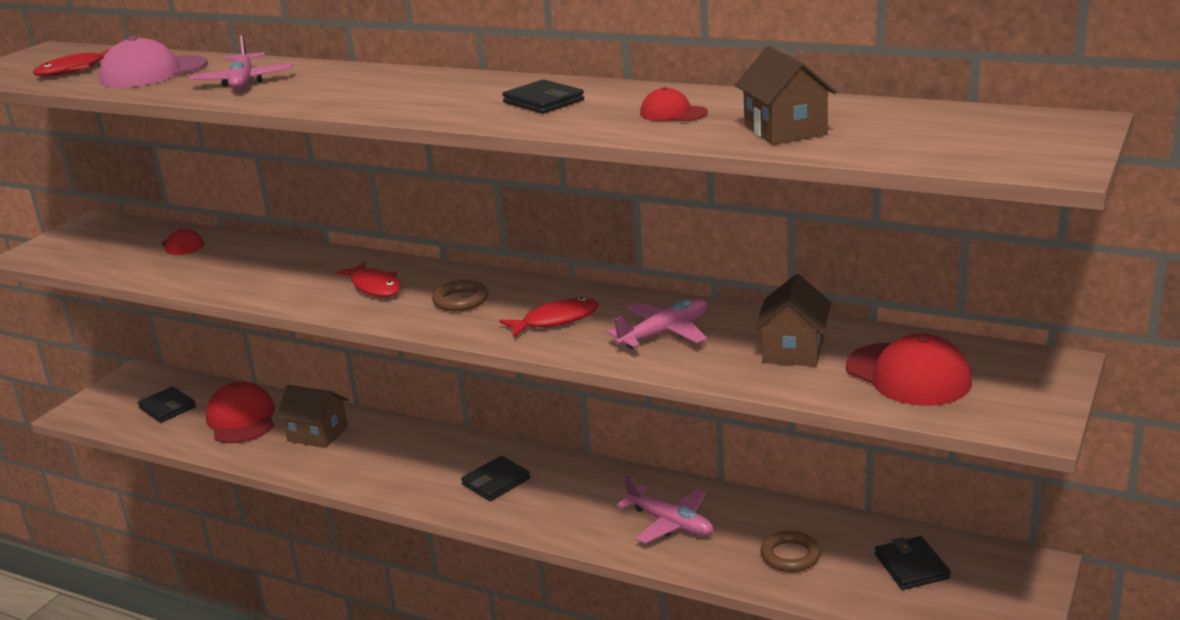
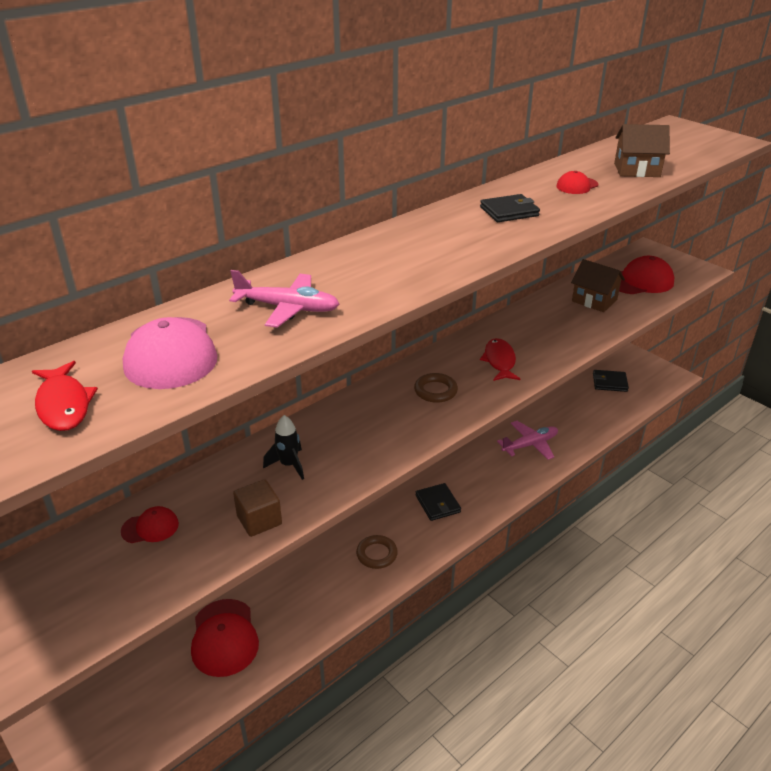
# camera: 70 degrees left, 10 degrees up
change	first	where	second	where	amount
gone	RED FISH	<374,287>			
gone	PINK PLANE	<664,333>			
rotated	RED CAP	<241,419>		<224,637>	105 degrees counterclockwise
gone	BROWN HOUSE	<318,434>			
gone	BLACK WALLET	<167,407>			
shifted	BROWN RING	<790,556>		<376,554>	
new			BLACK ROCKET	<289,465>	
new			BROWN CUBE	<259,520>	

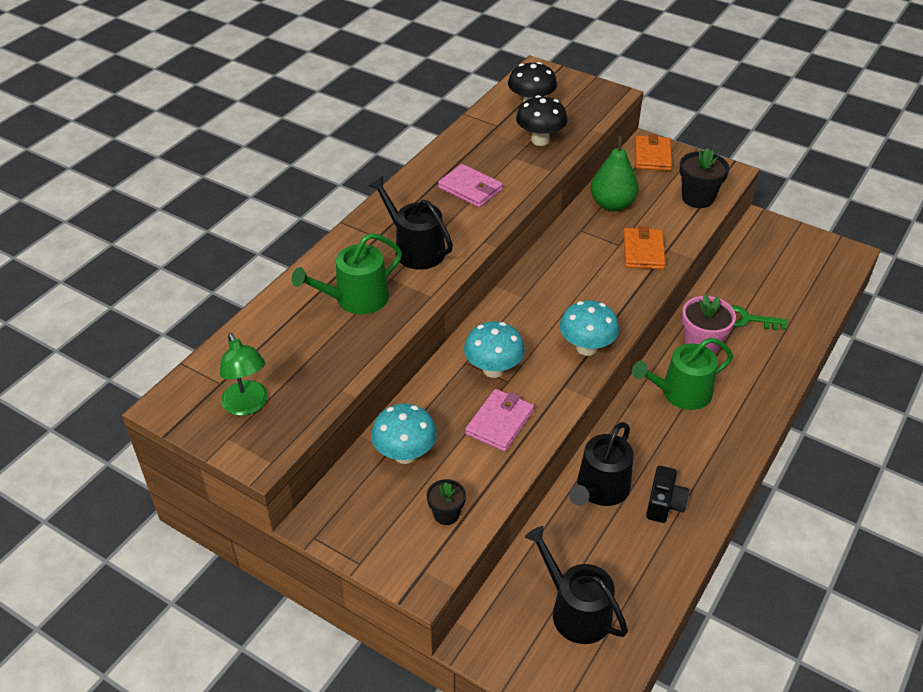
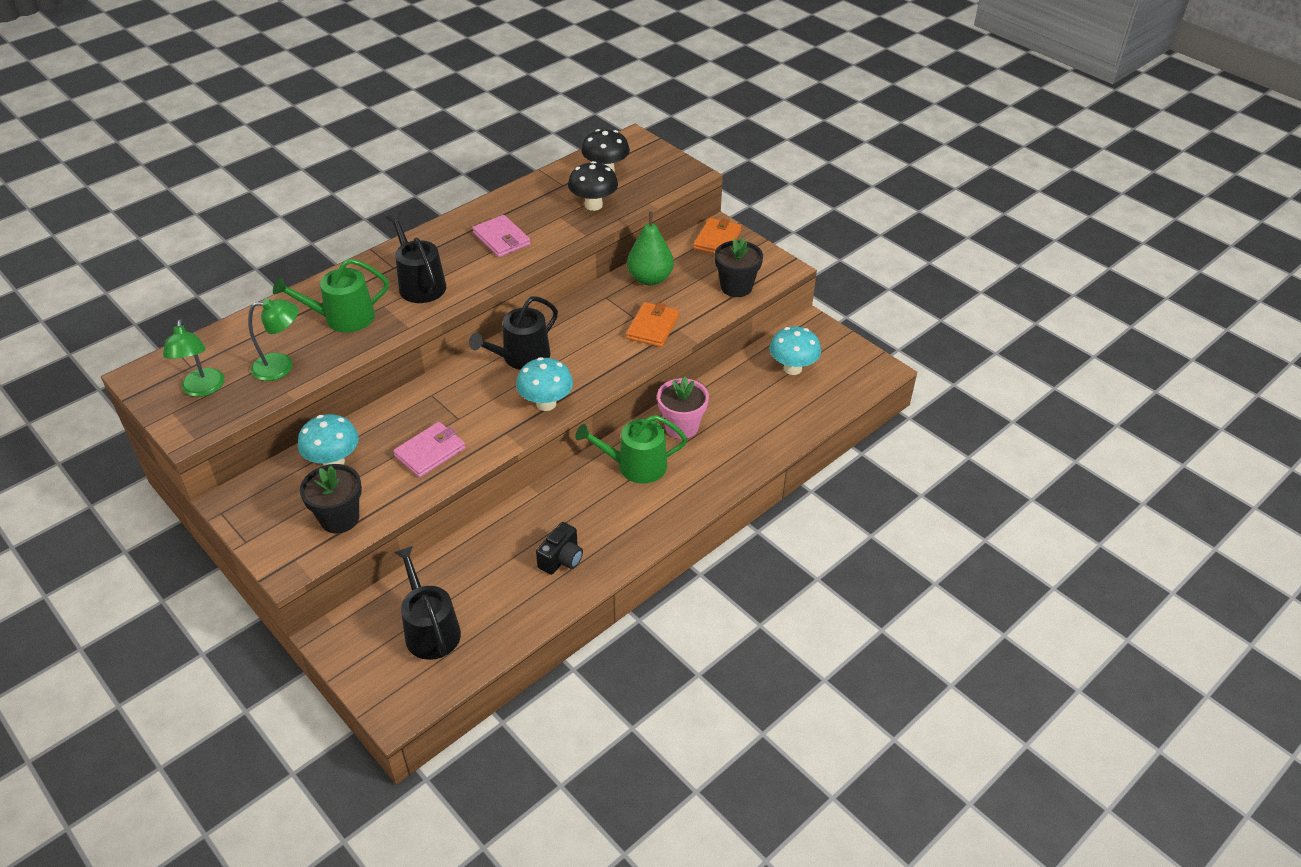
# camera: 15 degrees right, 0 degrees up
change	first	where	second	where	amount
gone	GREEN KEY	<746,319>			
shifted	TURQUOISE MUSHROOM	<493,369>		<792,368>	
shifted	BLACK WATERING CAN	<600,489>		<521,357>	
scaled	BLACK FLOWER POT	<446,514>		<339,518>	x1.66
new			GREEN LAMP	<281,366>	

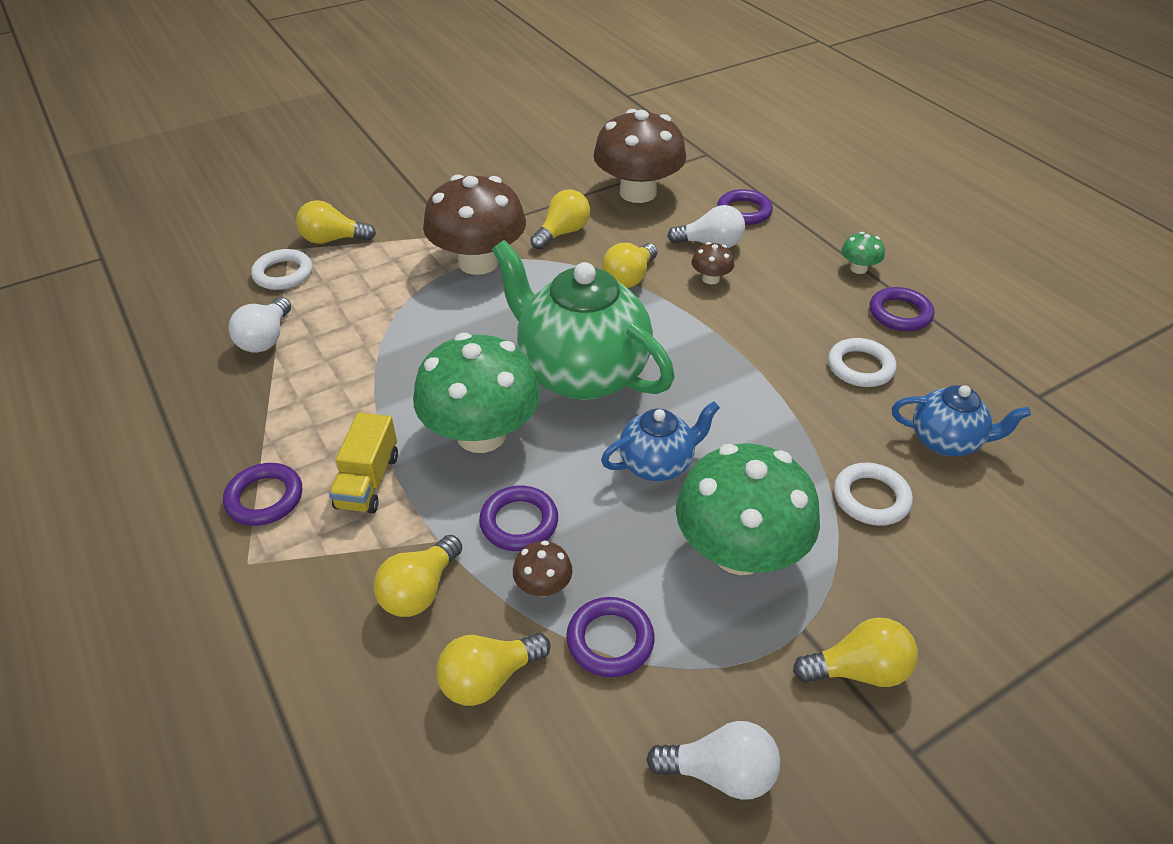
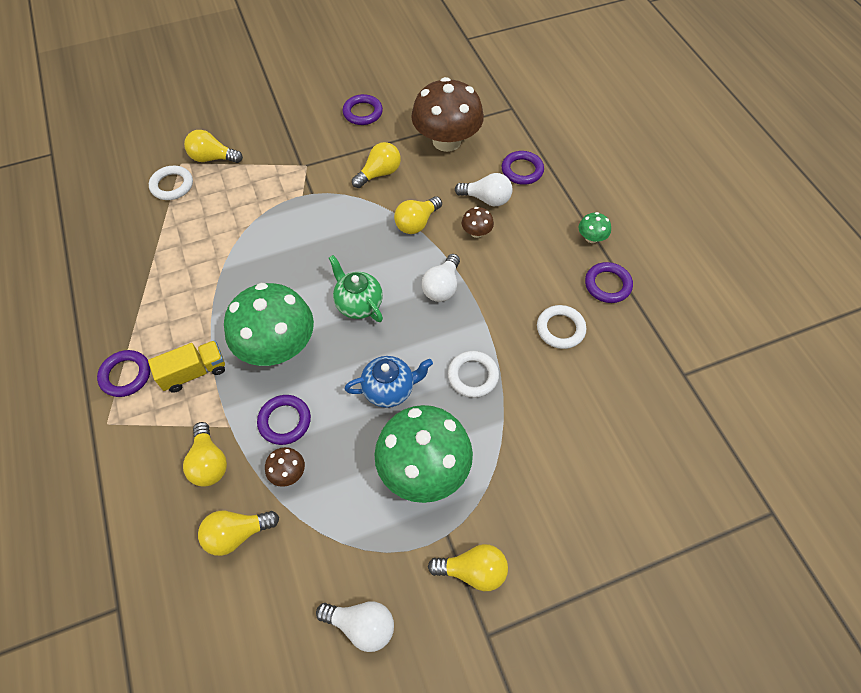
# camera: 10 degrees right, 15 degrees up
change	first	where	second	where	amount
gone	BROWN MUSHROOM	<478,262>			
scaled	GREEN TEAPOT	<581,373>		<358,304>	x0.52
shifted	WHITE LIGHT BULB	<266,339>		<442,287>	
gone	BLUE TEAPOT	<946,441>			
rotated	YELLOW TRUCK	<368,481>		<194,372>	135 degrees counterclockwise
shifted	WHITE RING	<871,498>		<473,376>	
rotated	YELLOW LIGHT BULB	<420,590>		<209,462>	60 degrees counterclockwise
shifted	PURPLE RING	<610,640>		<362,112>	

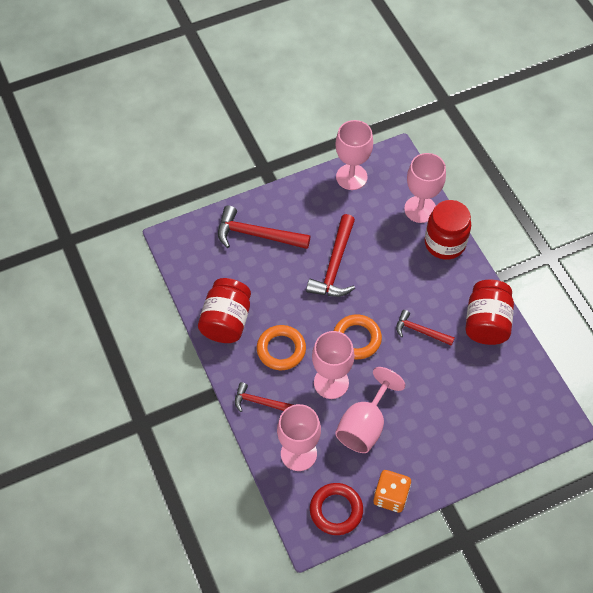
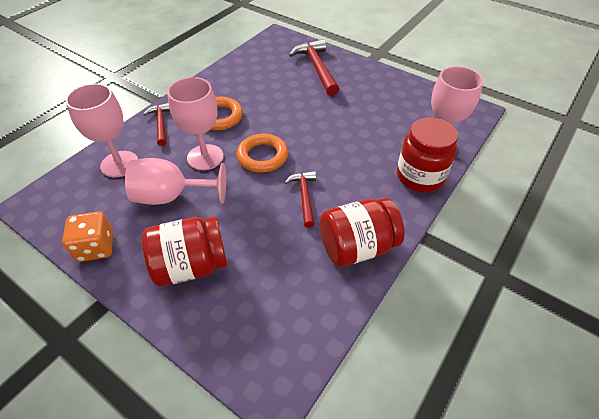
# camera: 60 degrees right, 10 degrees down
change	first	where	second	where	amount
gone	PINK GOBLET	<351,177>			
gone	RED HAMMER	<335,265>			
shifted	RED JAR	<226,321>		<191,265>	
gone	RED RING	<336,510>			

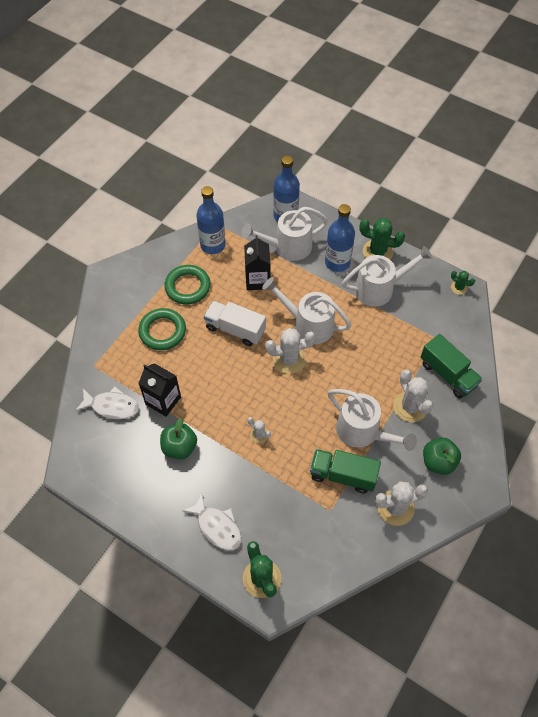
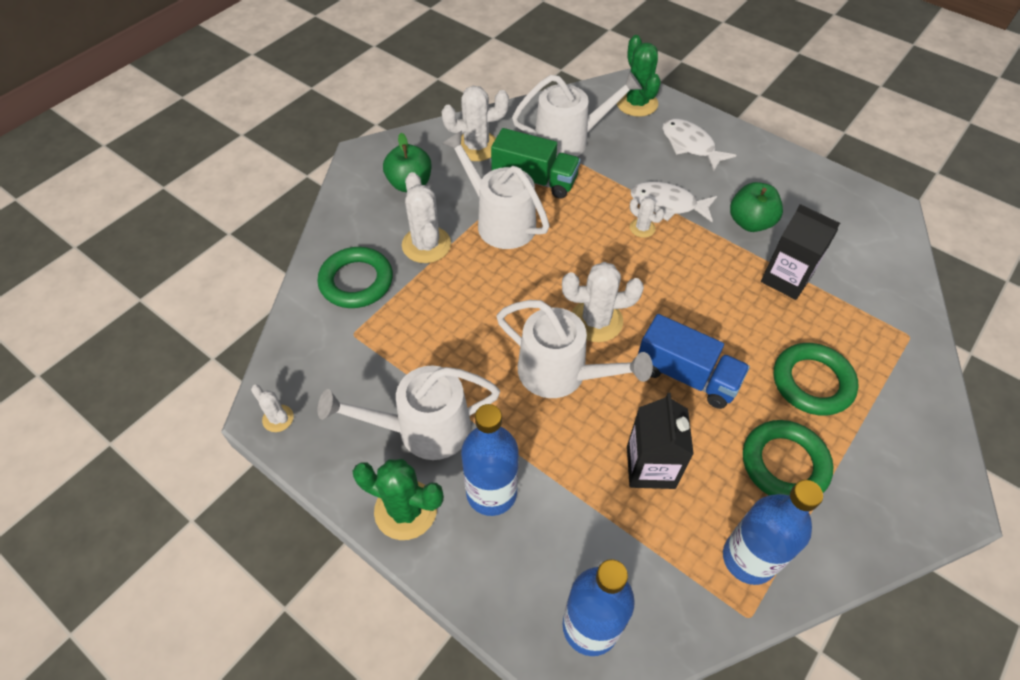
# camera: 175 degrees left, 5 degrees down
change	first	where	second	where	amount
shifted	WHITE WATERING CAN	<287,247>		<569,140>	
repainted	GREEN CACTUS	<459,288>	WHITE CACTUS	<278,418>	
repainted	WHITE TRUCK	<235,329>	BLUE TRUCK	<686,375>	
swapped	GREEN TRUCK	<447,374>	GREEN RING	<356,281>	
shifted	WHITE FISH	<112,406>		<667,204>	

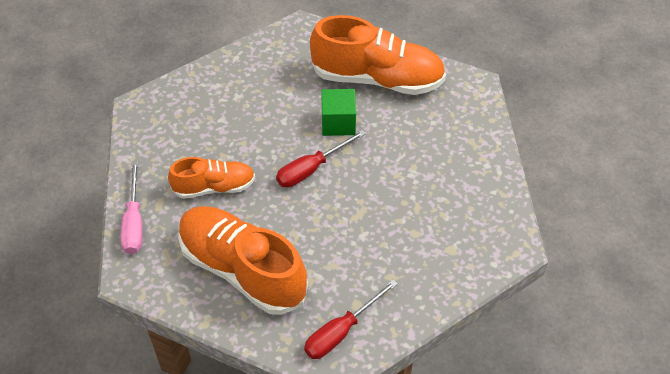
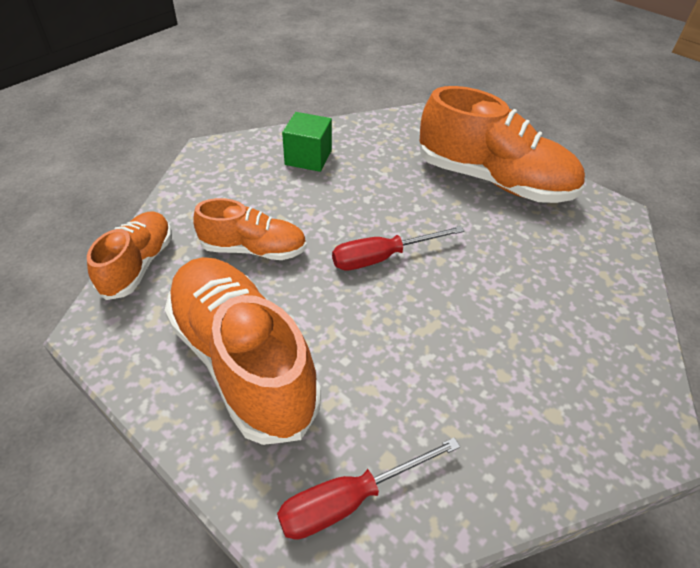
# camera: 15 degrees right, 5 degrees down
change	first	where	second	where	amount
shifted	GREEN CUBE	<338,123>		<308,157>	
swapped	PINK SCREWDRIVER	<134,222>	ORANGE SHOE	<138,265>	

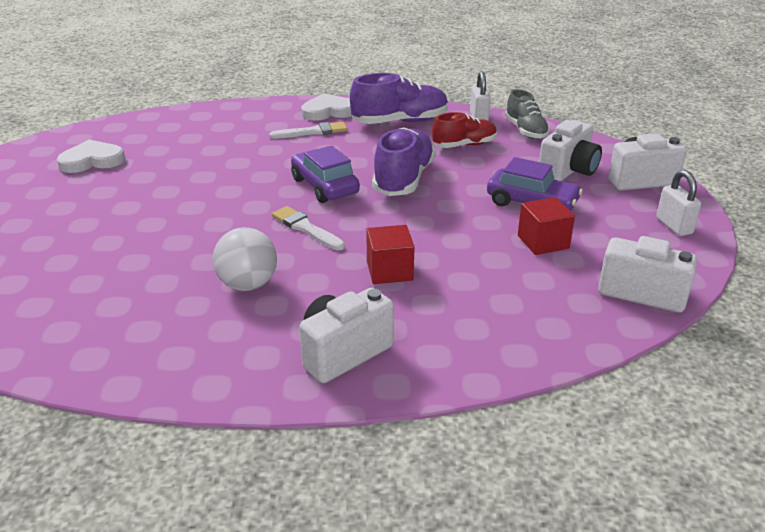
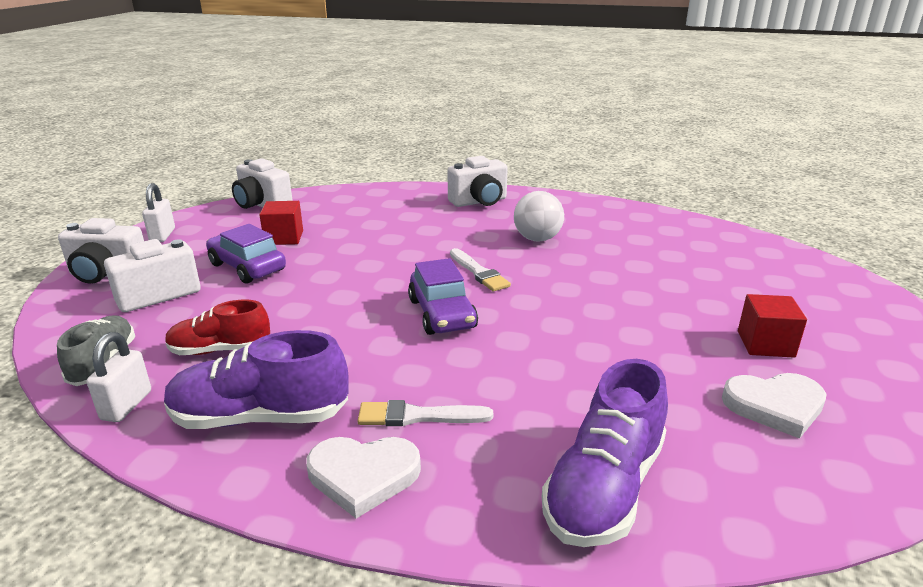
# camera: 165 degrees left, 5 degrees down
change	first	where	second	where	amount
shifted	PURPLE SHOE	<403,179>		<604,487>	
shifted	RED CUBE	<389,271>		<765,344>	

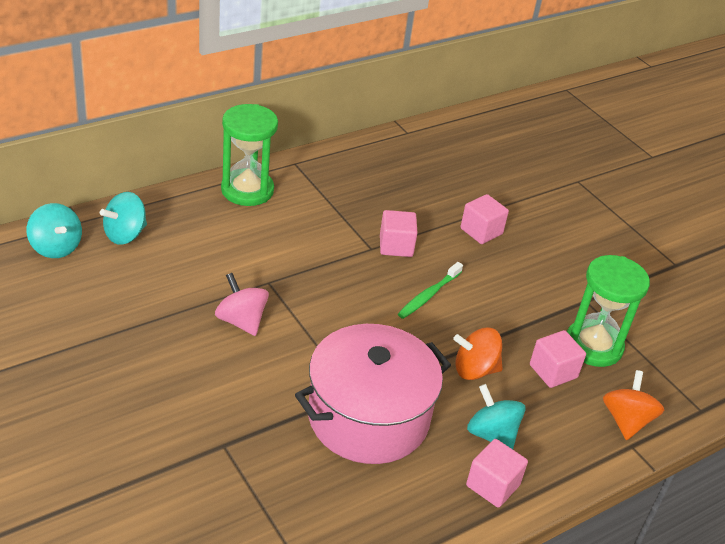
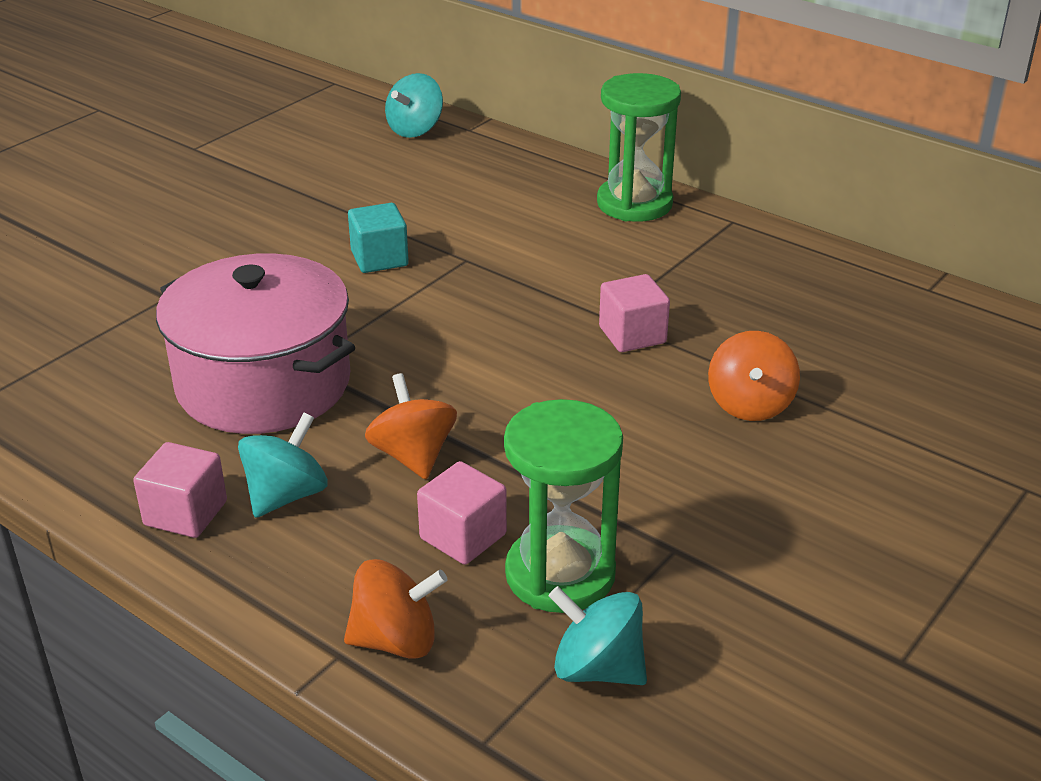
# camera: 75 degrees right, 5 degrees down
change	first	where	second	where	amount
shifted	TURQUOISE SPINNING TOP	<125,234>		<597,668>	
swapped	PINK CUBE	<481,231>	ORANGE SPINNING TOP	<750,404>	
gone	GREEN TOOTHBRUSH	<428,295>			
swapped	PINK SPINNING TOP	<241,321>	TURQUOISE CUBE	<379,259>	

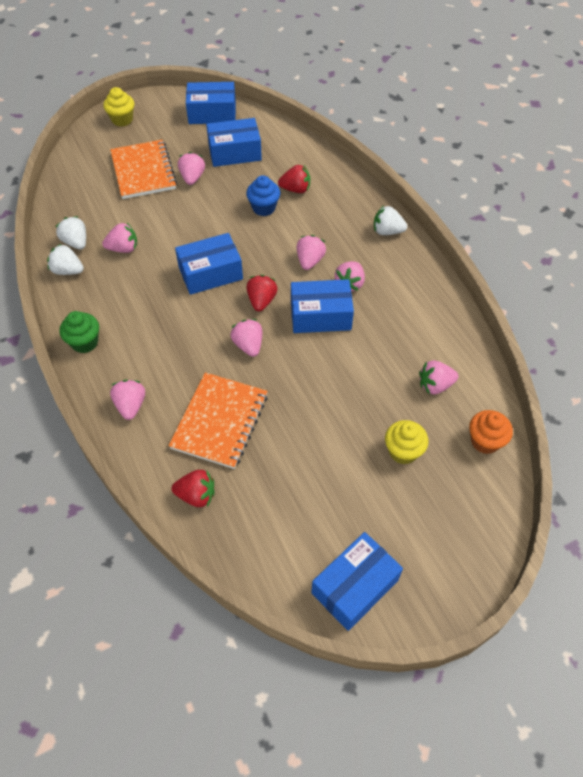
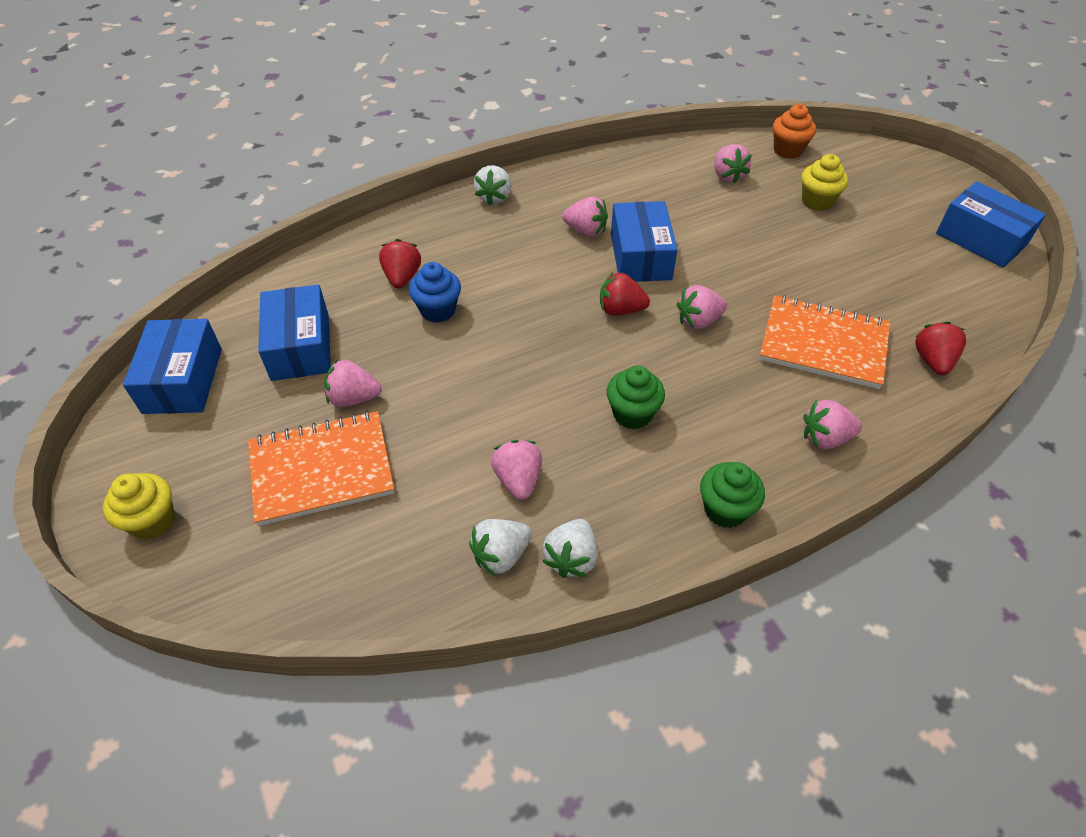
# camera: 90 degrees left, 5 degrees down
change	first	where	second	where	amount
gone	BLUE BOX	<210,273>			
gone	PINK STRAWBERRY	<310,261>			
new			GREEN CUPCAKE	<632,414>	

